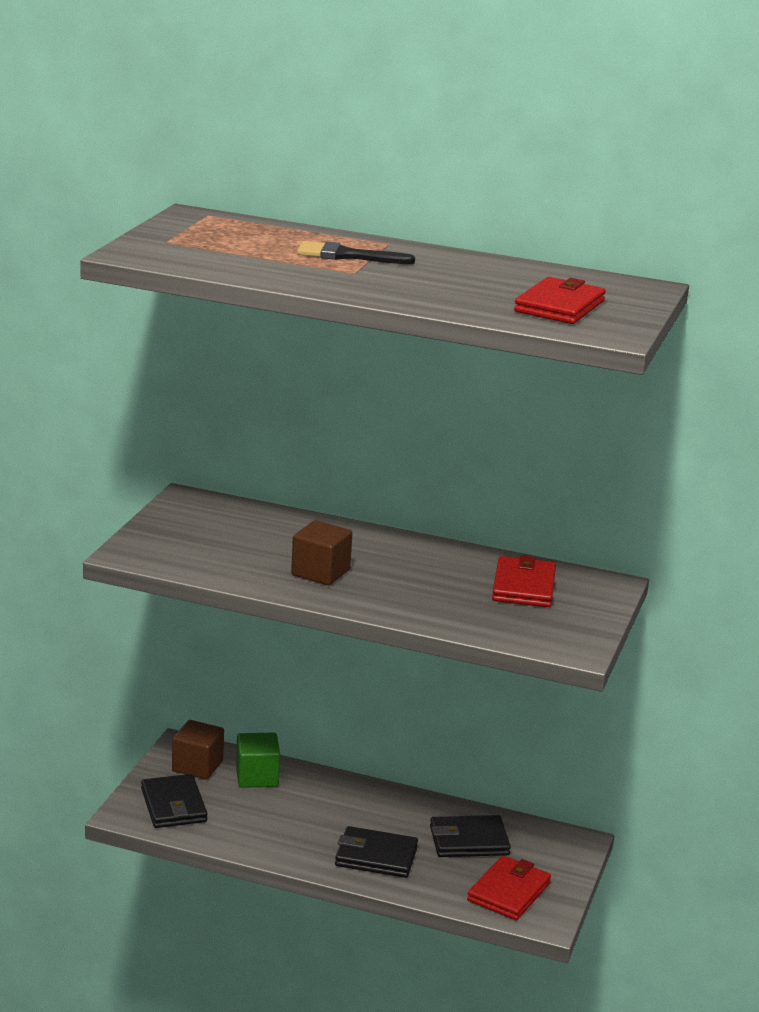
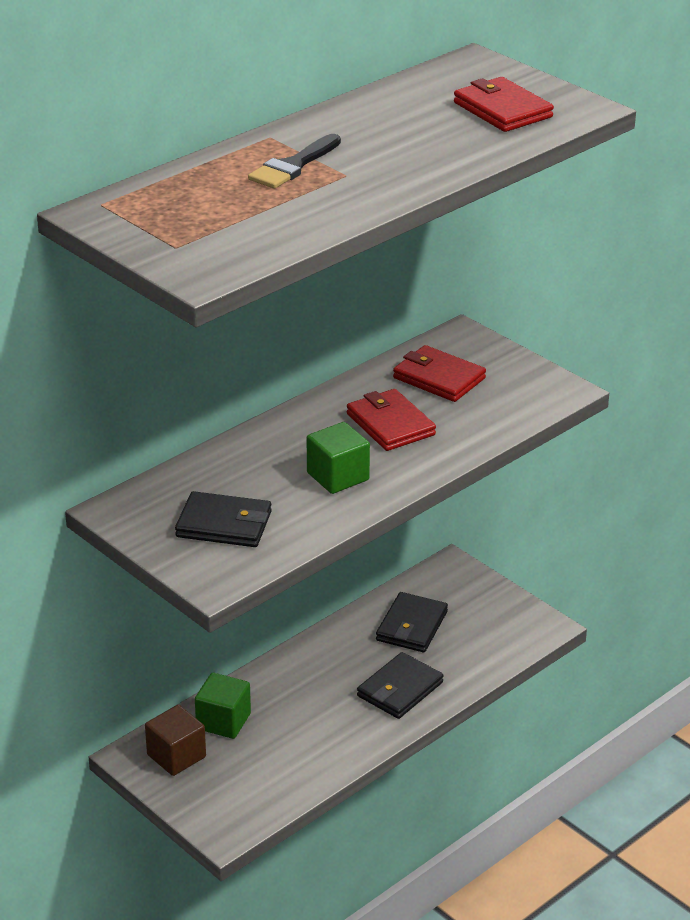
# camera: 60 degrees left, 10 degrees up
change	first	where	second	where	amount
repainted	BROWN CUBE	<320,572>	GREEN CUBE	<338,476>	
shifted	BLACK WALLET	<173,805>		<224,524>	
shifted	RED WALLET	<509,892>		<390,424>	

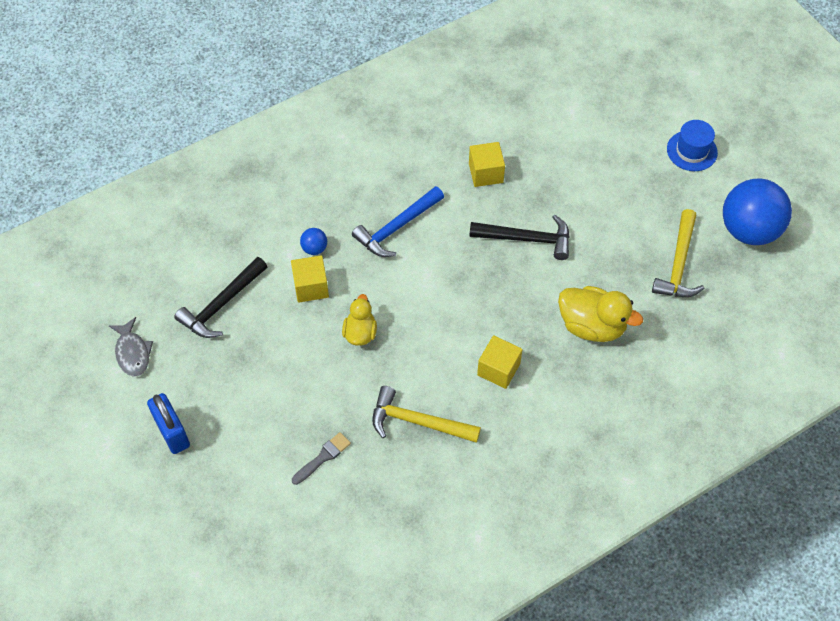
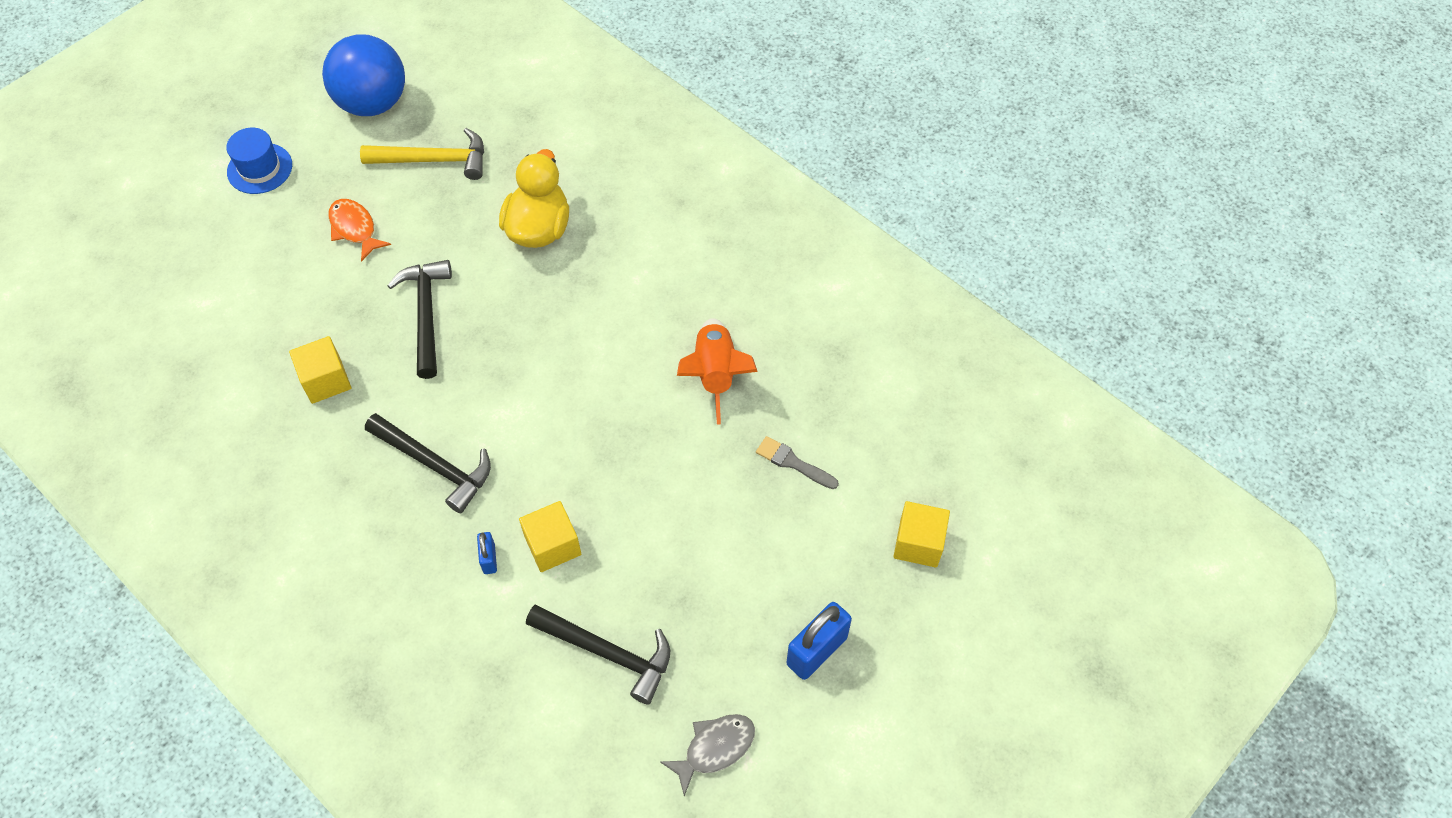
# camera: 105 degrees left, 0 degrees up
change	first	where	second	where	amount
repainted	BLUE HAMMER	<397,228>	BLACK HAMMER	<435,465>	
swapped	BLUE BALL	<314,248>	BLUE PADLOCK	<489,559>	
gone	YELLOW DUCK	<360,333>			
shifted	YELLOW CUBE	<498,369>		<918,543>	
swapped	YELLOW HAMMER	<418,422>	ORANGE ROCKET	<715,374>	
new			ORANGE FISH	<355,228>	

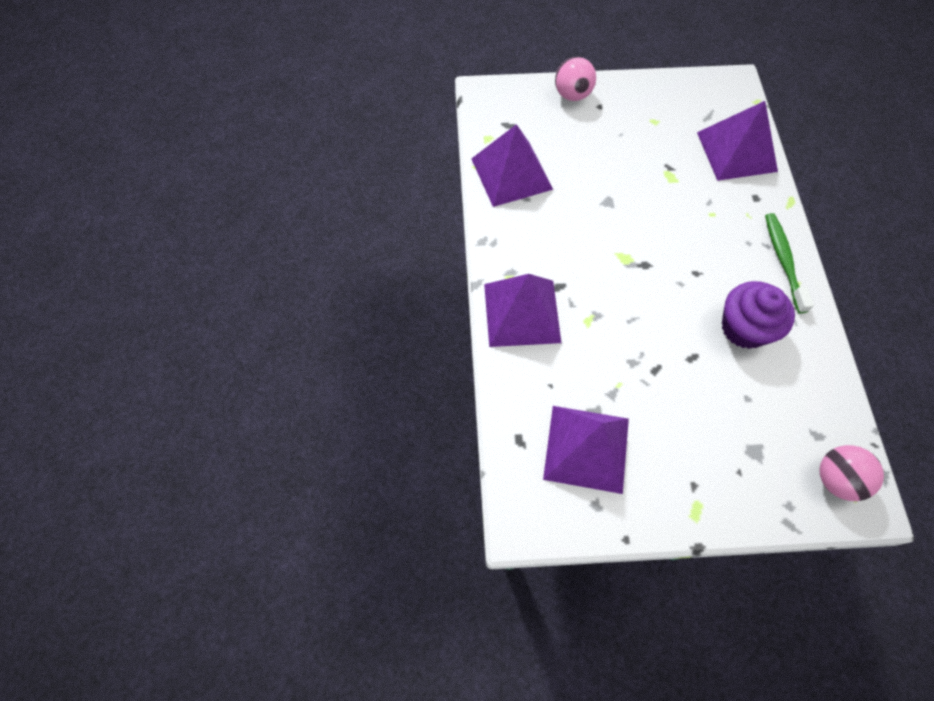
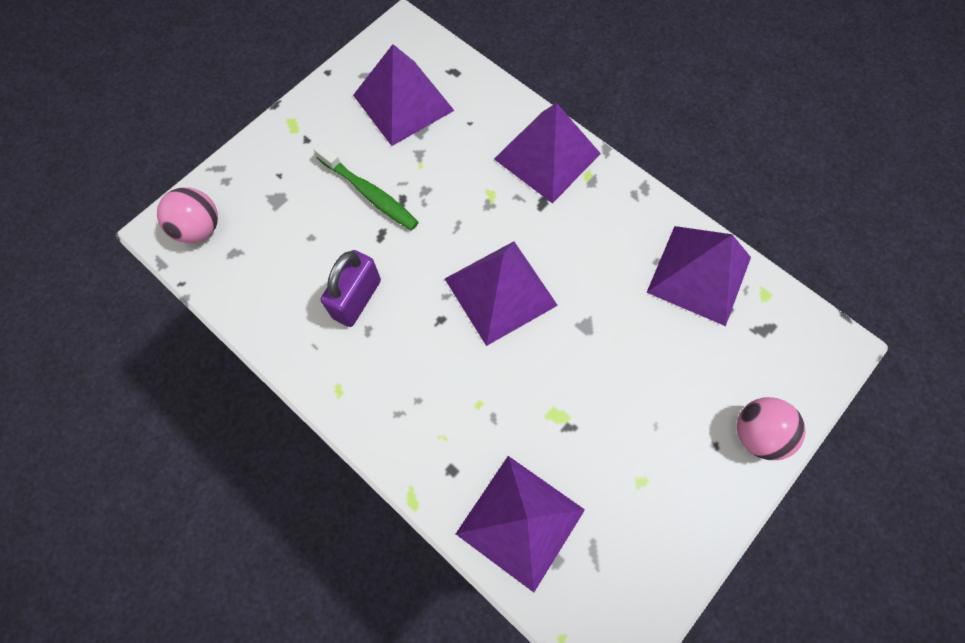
# camera: 135 degrees right, 5 degrees up
change	first	where	second	where	amount
shifted	GREEN TOOTHBRUSH	<783,261>		<369,193>	
swapped	PURPLE CUPCAKE	<744,328>	PURPLE PADLOCK	<357,299>	
new			PURPLE PYRAMID	<500,291>	

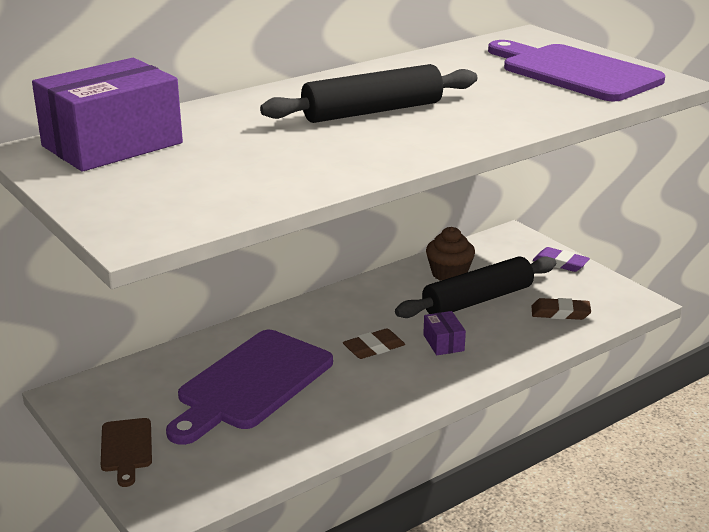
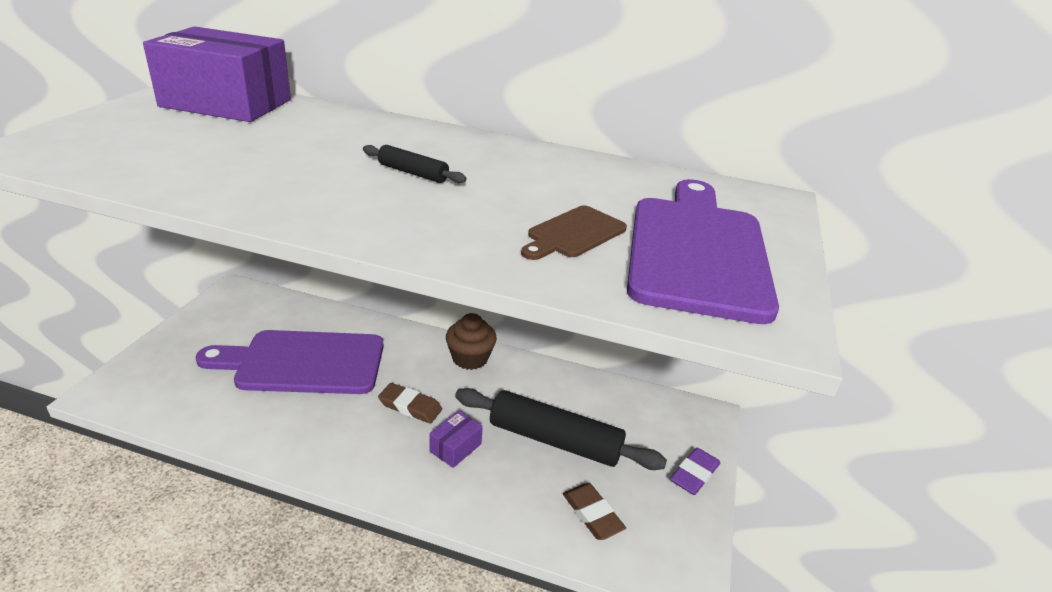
# camera: 50 degrees right, 5 degrees up
change	first	where	second	where	amount
scaled	BLACK ROLLING PIN	<372,111>		<413,173>	x0.47
shifted	BROWN CUPCAKE	<449,274>		<470,358>	
rotated	PURPLE ERASER	<560,263>		<694,474>	45 degrees clockwise
shifted	BROWN CUTTING BOARD	<126,448>		<574,234>	

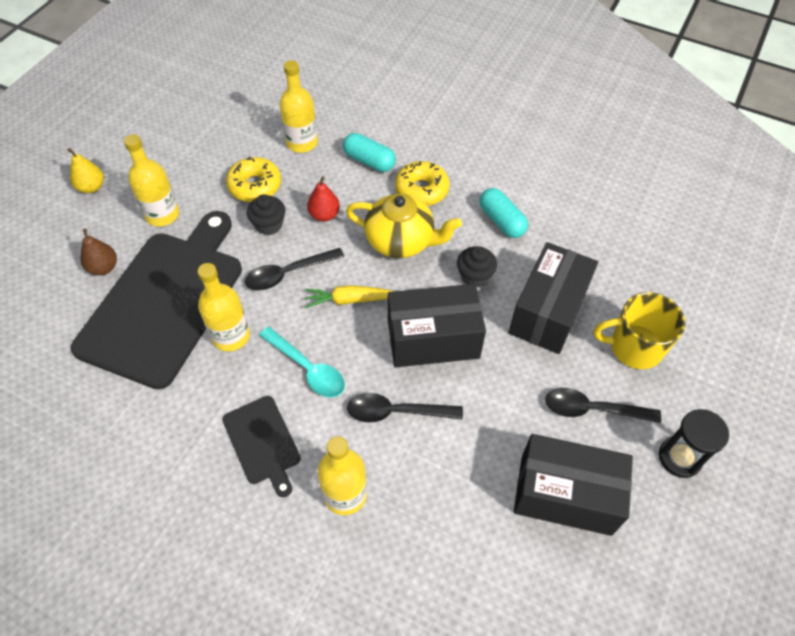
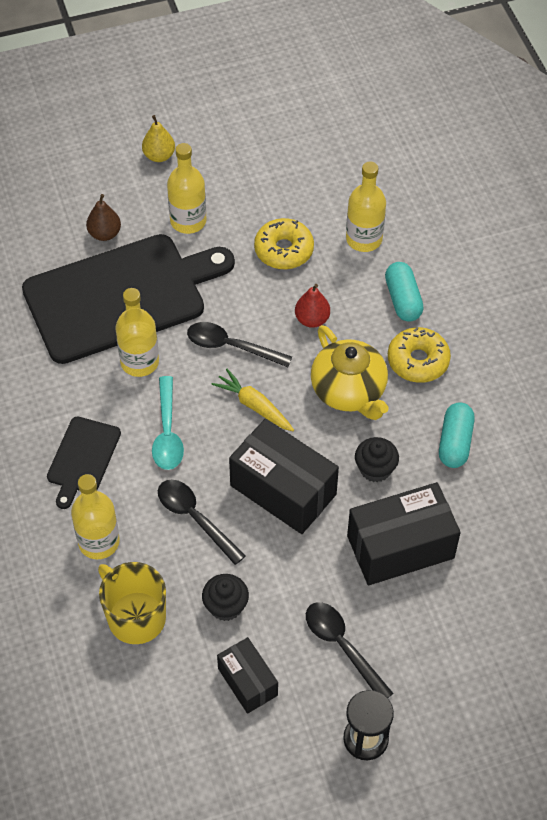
# camera: 45 degrees right, 0 degrees up
change	first	where	second	where	amount
shifted	BLACK CUPCAKE	<269,225>		<225,606>	
shifted	YELLOW MUG	<634,347>		<135,617>	
scaled	BLACK BOX	<565,495>		<247,682>	x0.58

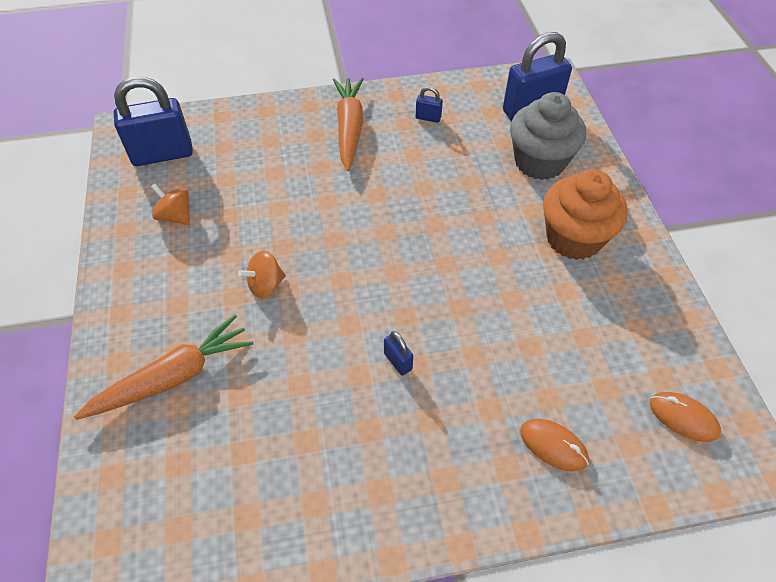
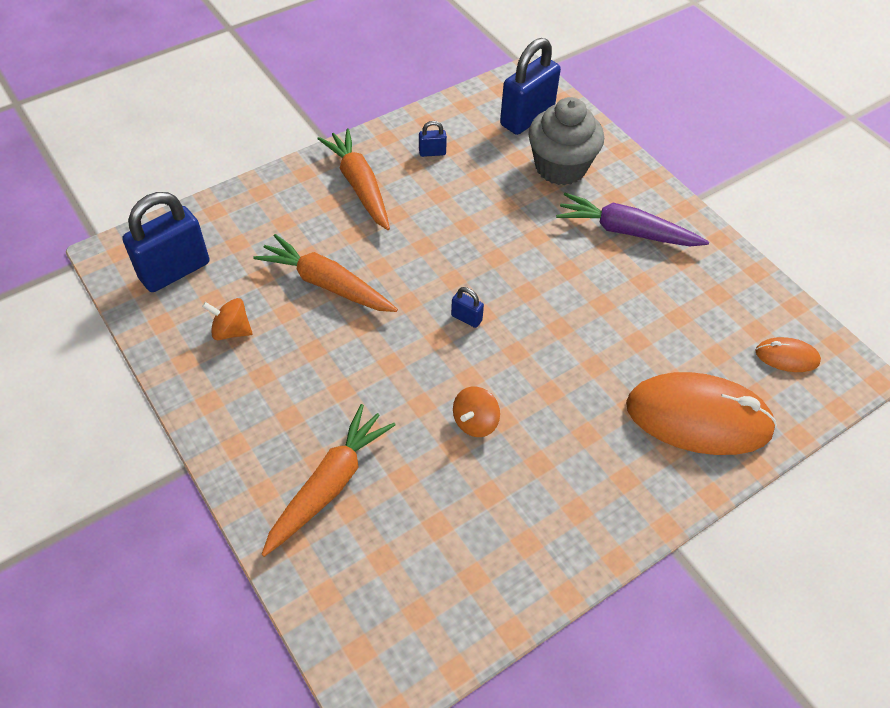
# camera: 25 degrees left, 0 degrees up
change	first	where	second	where	amount
swapped	ORANGE CUPCAKE	<573,238>	PURPLE CARROT	<626,231>	
shifted	ORANGE SPINNING TOP	<266,285>		<475,422>	
shifted	BLUE PADLOCK	<398,361>		<466,318>	
scaled	ORANGE MOUSE	<553,445>		<698,417>	x2.19
new			ORANGE CARROT	<327,284>	

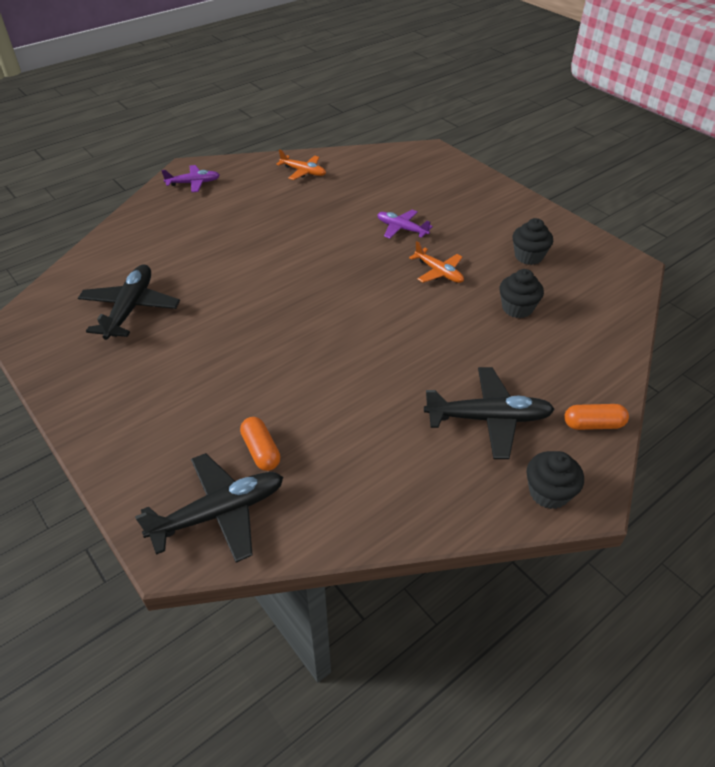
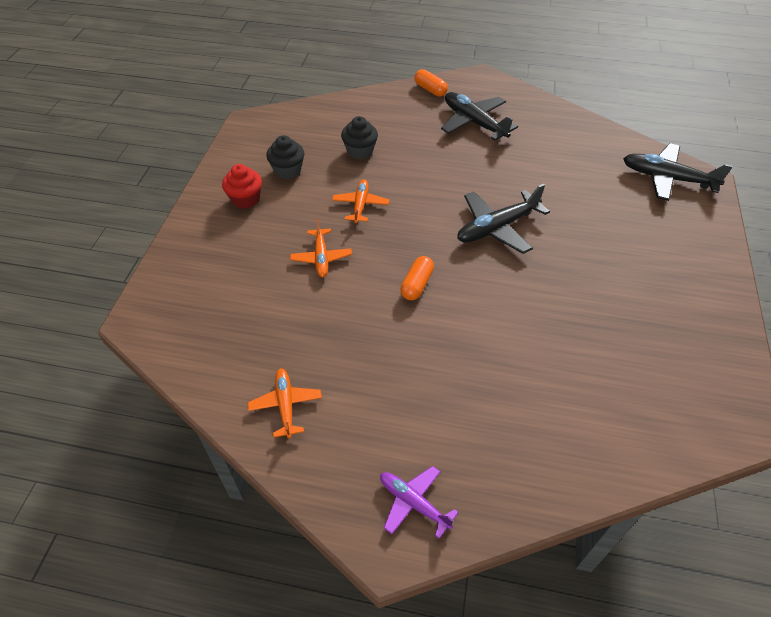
# camera: 130 degrees left, 5 degrees up
change	first	where	second	where	amount
repainted	PURPLE PLANE	<401,229>	ORANGE PLANE	<321,257>	
shifted	BLACK PLANE	<130,308>		<497,228>	
shifted	ORANGE CAPSULE	<261,451>		<416,284>	
gone	BLACK CUPCAKE	<548,492>			
new			RED CUPCAKE	<245,199>	

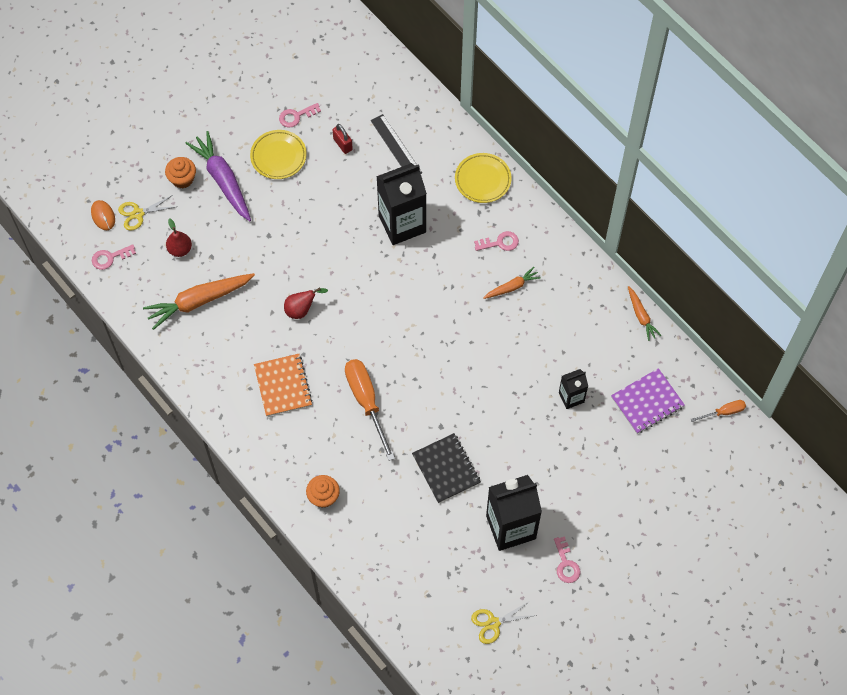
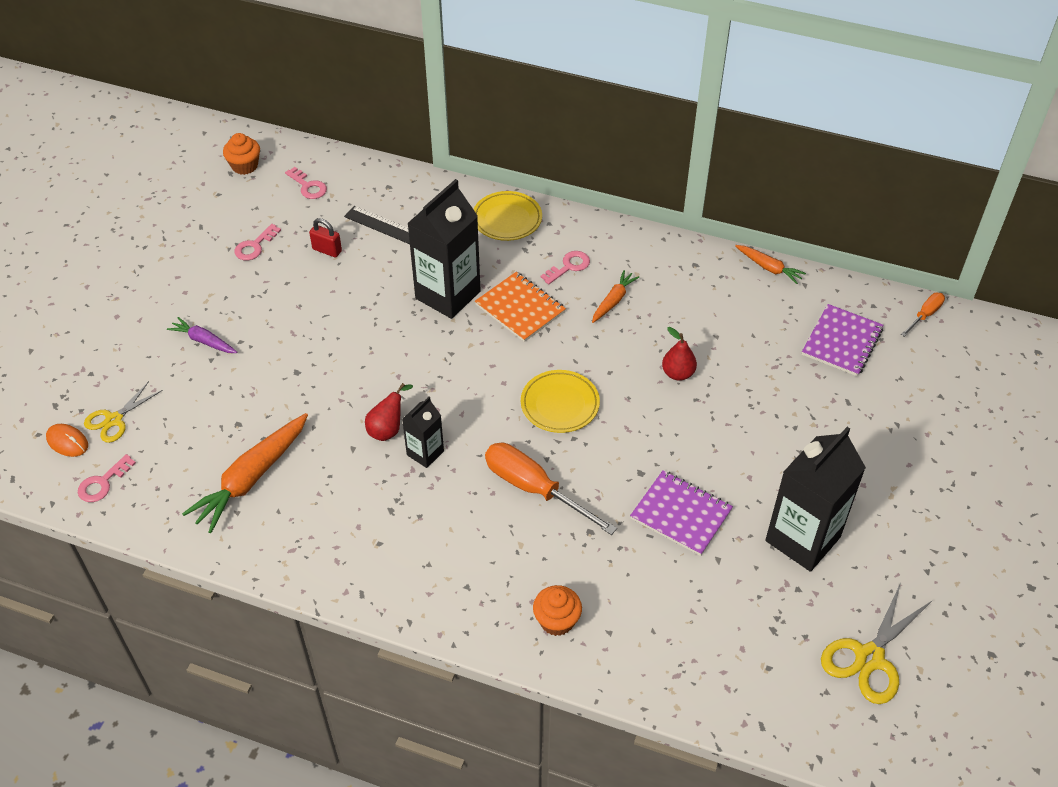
# camera: 30 degrees left, 15 degrees down
change	first	where	second	where	amount
shifted	YELLOW PLATE	<278,156>		<560,404>	
scaled	PURPLE CARROT	<223,180>		<204,341>	x0.54
shifted	ORANGE CUPCAKE	<182,179>		<245,166>	
shifted	RED PEAR	<180,249>		<678,373>	
shifted	ORANGE NOTEBOOK	<283,386>		<520,308>	
shifted	BLACK CARTON	<571,397>		<425,453>	
repainted	BLACK NOTEBOOK	<446,469>	PURPLE NOTEBOOK	<681,514>	
shifted	PINK KEY	<566,564>		<308,186>	
scaled	YELLOW SCISSORS	<493,623>		<869,657>	x1.53

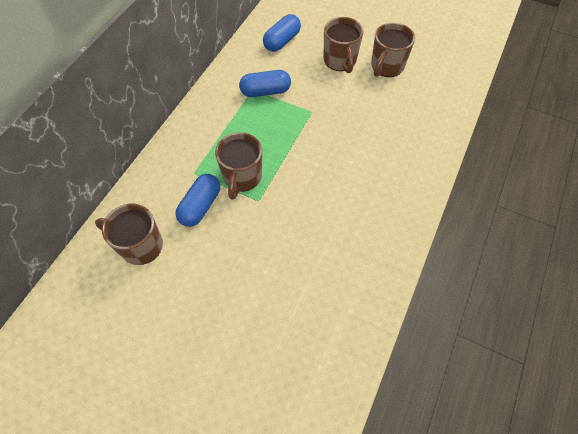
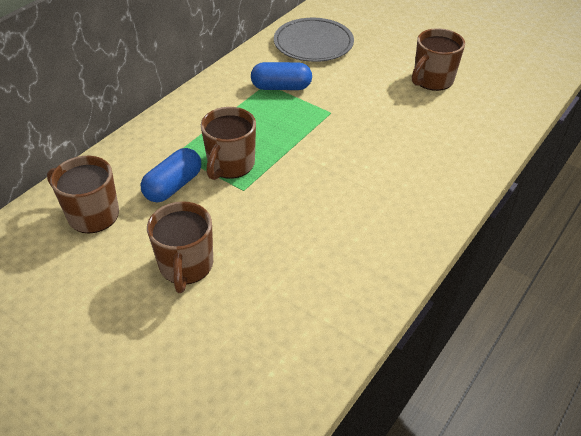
# camera: 10 degrees right, 15 degrees down
change	first	where	second	where	amount
swapped	BLUE CAPSULE	<282,41>	GREY PLATE	<313,43>	
shifted	BROWN MUG	<340,61>		<186,266>	

